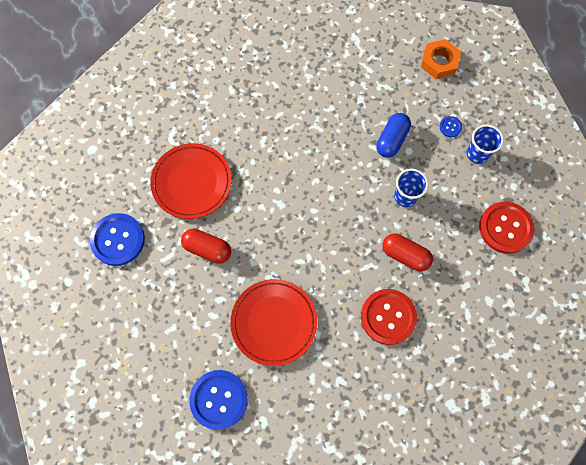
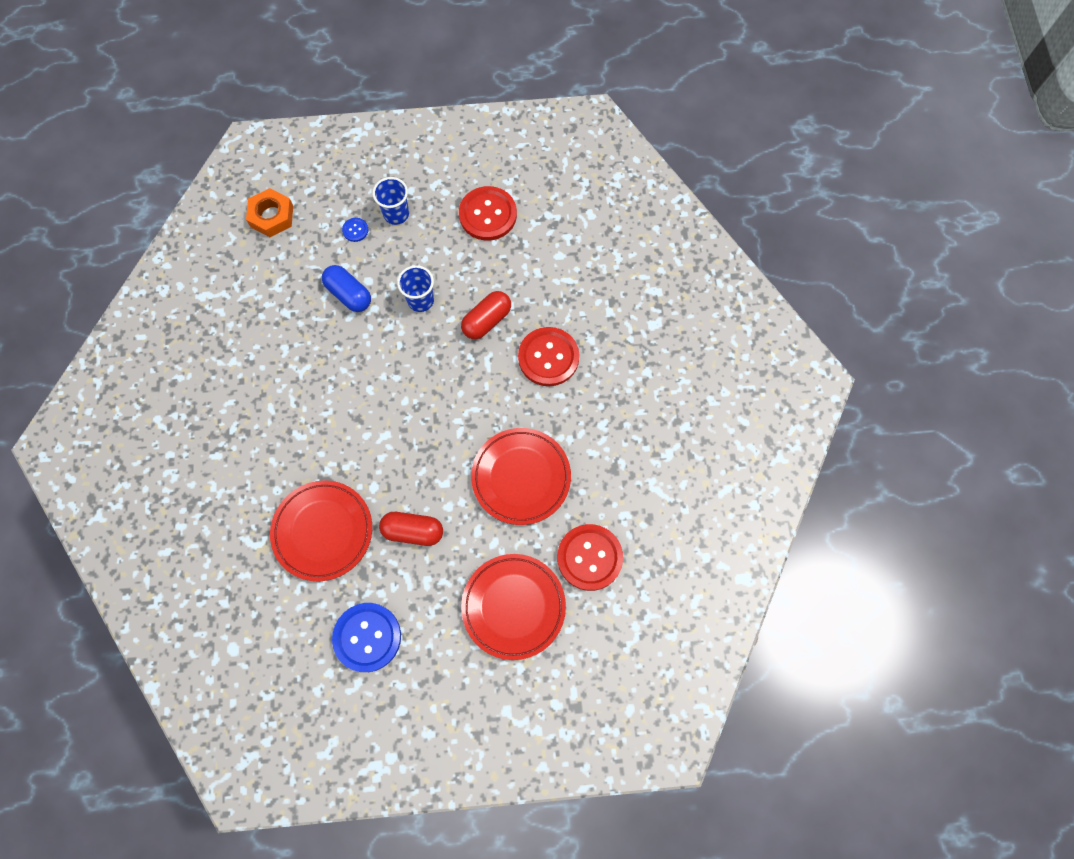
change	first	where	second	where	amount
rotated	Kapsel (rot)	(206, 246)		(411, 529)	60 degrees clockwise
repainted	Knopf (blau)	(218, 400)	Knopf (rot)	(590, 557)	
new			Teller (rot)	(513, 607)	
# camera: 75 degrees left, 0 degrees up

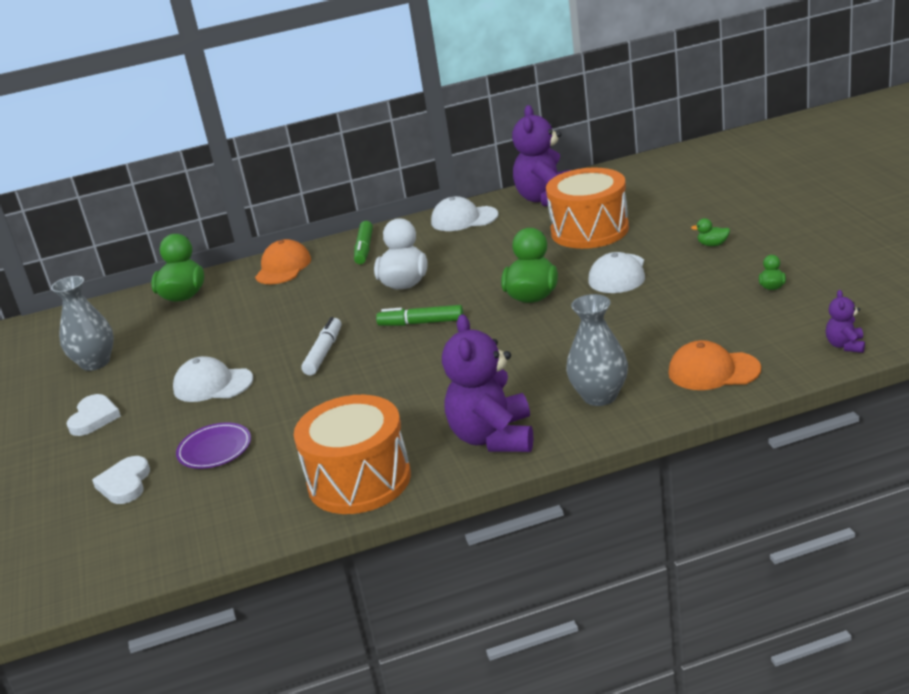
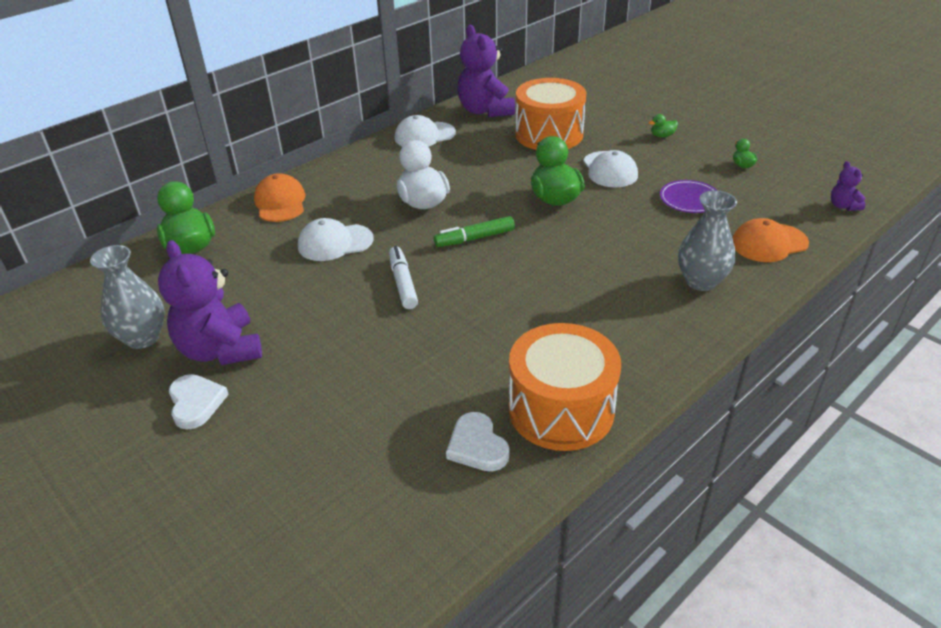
change	first	where	second	where	amount
shifted	Herz (weiß)	(121, 480)		(477, 442)	
shifted	Kappe (weiß)	(213, 379)		(336, 239)	
shifted	Teller (lila)	(213, 445)		(689, 196)	
gone	Filzstift (grün)	(363, 242)			
shifted	Teddybär (lila)	(487, 383)		(210, 302)	
# camera: 30 degrees left, 10 degrees up

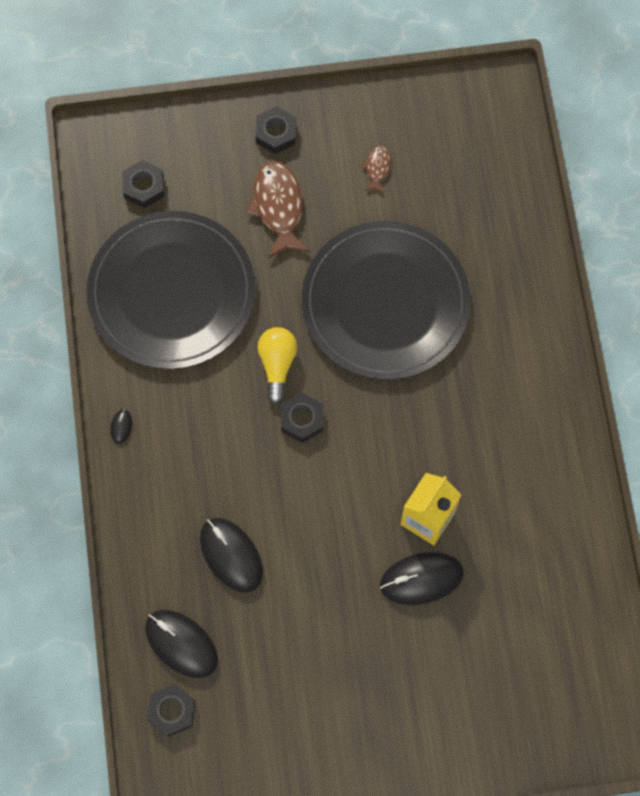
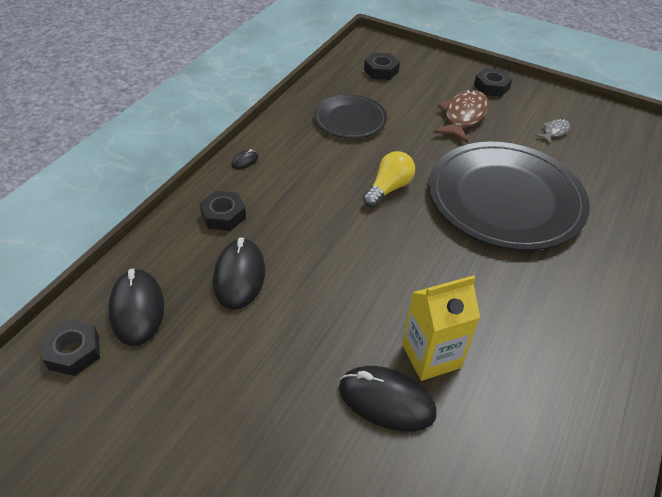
change	first	where	second	where	amount
scaled	Teller (schwarz)	(171, 290)		(350, 116)	x0.53
shifted	Sechskantmutter (schwarz)	(302, 418)		(222, 211)	
repainted	Fisch (braun)	(376, 169)	Fisch (grau)	(552, 131)	
# camera: 35 degrees right, 25 degrees down

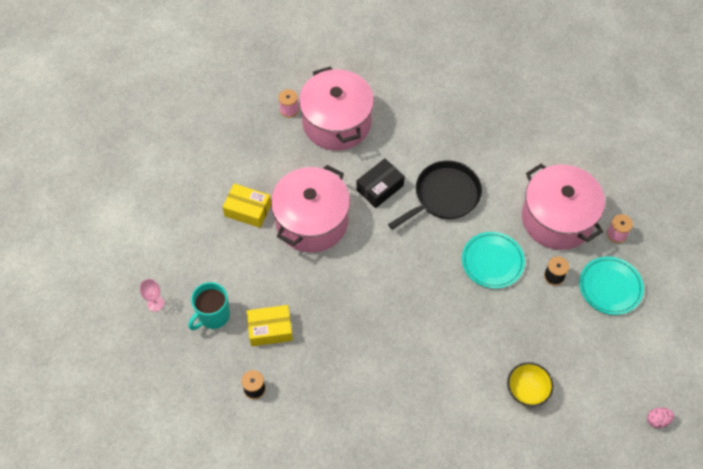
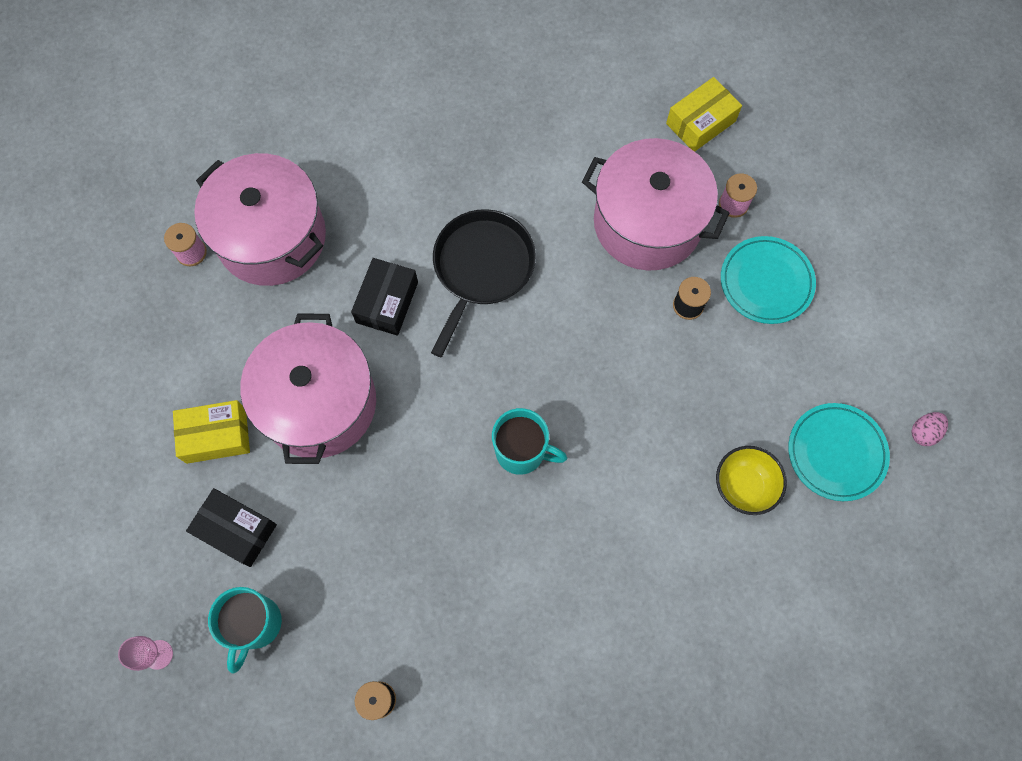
change	first	where	second	where	amount
shifted	Schachtel (gelb)	(269, 325)		(704, 114)	
shifted	Teller (türkis)	(493, 260)		(839, 452)	
new			Schachtel (schwarz)	(231, 527)	
new			Tasse (türkis)	(529, 441)	
# camera: 30 degrees left, 10 degrees up

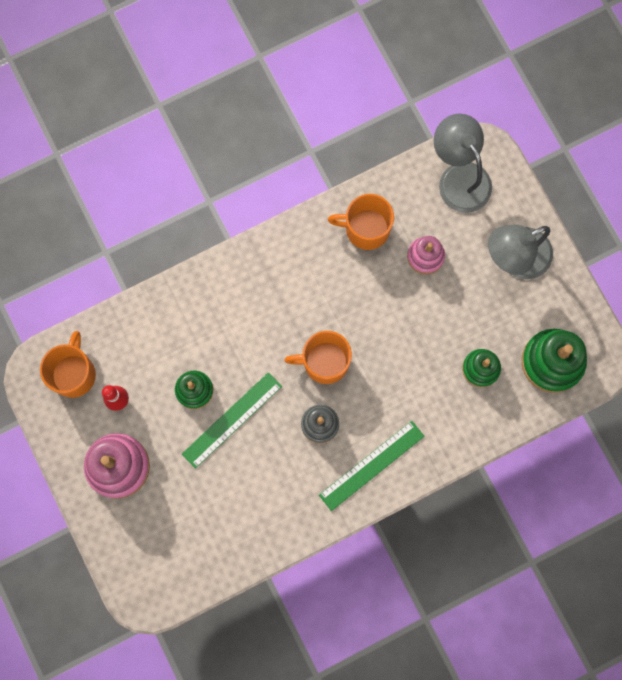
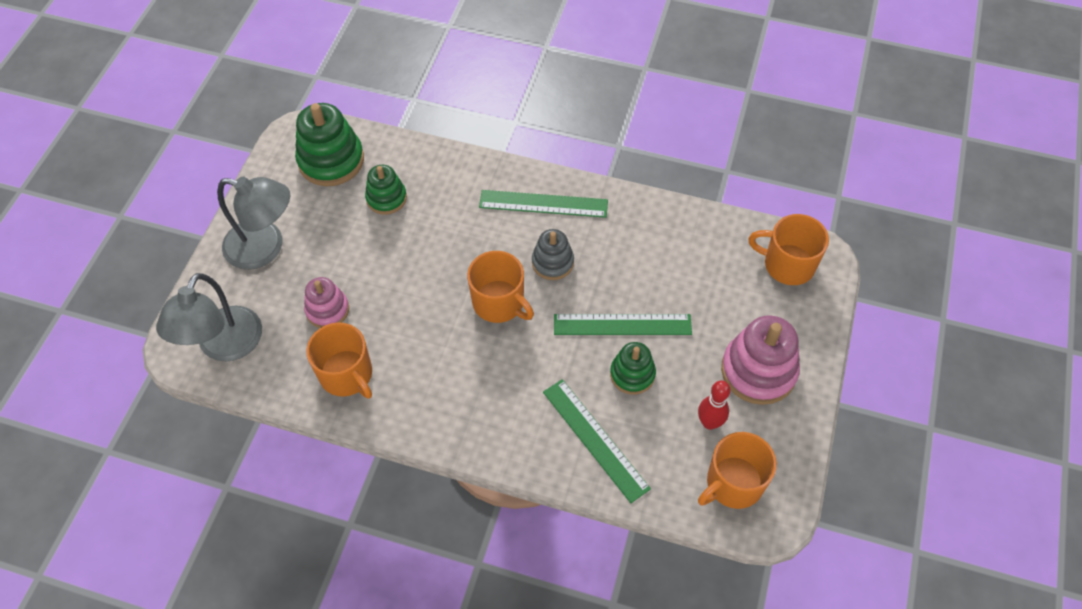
change	first	where	second	where	amount
new			Lineal (grün)	(597, 441)	
new			Tasse (orange)	(788, 249)	
# camera: 135 degrees left, 20 degrees down

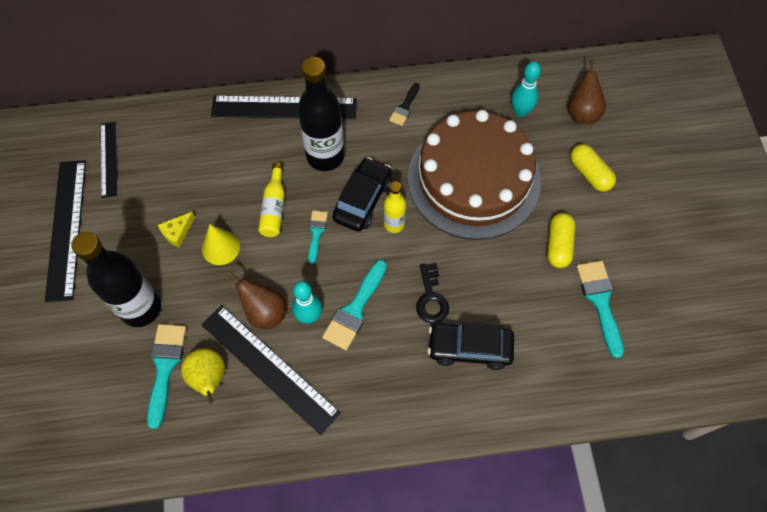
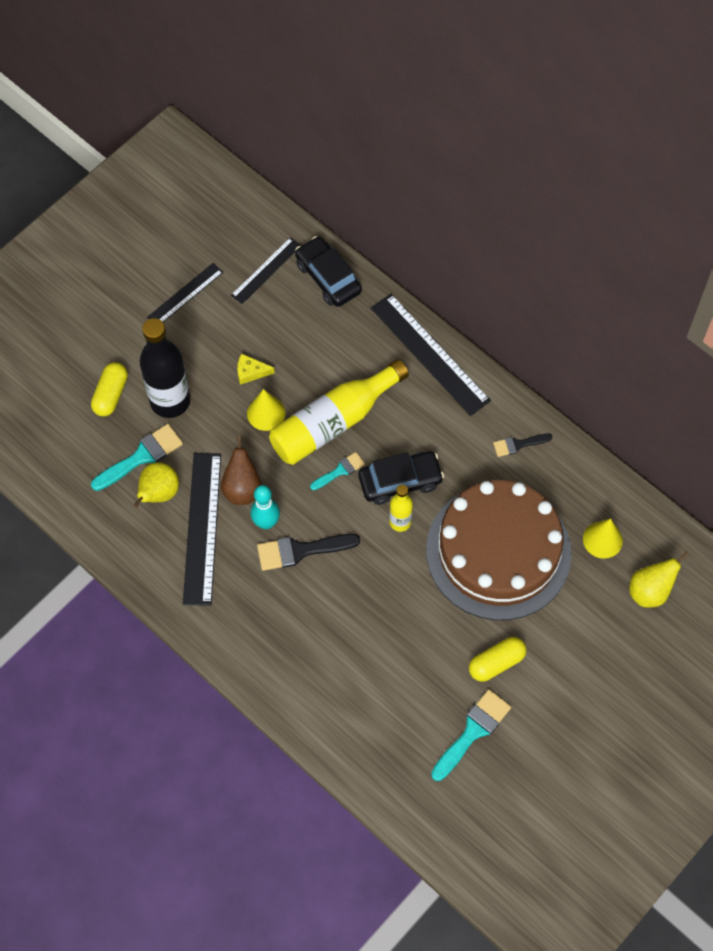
change	first	where	second	where	amount
scaled	Lineal (schwarz)	(65, 231)		(185, 292)	x0.58
scaled	Flasche (gelb)	(271, 200)		(339, 412)	x1.90
gone	Flasche (schwarz)	(321, 114)			
repainted	Pinsel (türkis)	(354, 305)	Pinsel (schwarz)	(308, 552)	
gone	Schlüssel (schwarz)	(432, 293)			
shifted	Auto (schwarz)	(471, 346)		(328, 271)	
swapped	Bowlingkegel (türkis)	(526, 89)	Kegel (gelb)	(603, 539)	
repainted	Birne (braun)	(587, 91)	Birne (gelb)	(659, 579)	
shifted	Kapsel (gelb)	(593, 168)		(109, 389)	
# camera: 50 degrees right, 0 degrees up

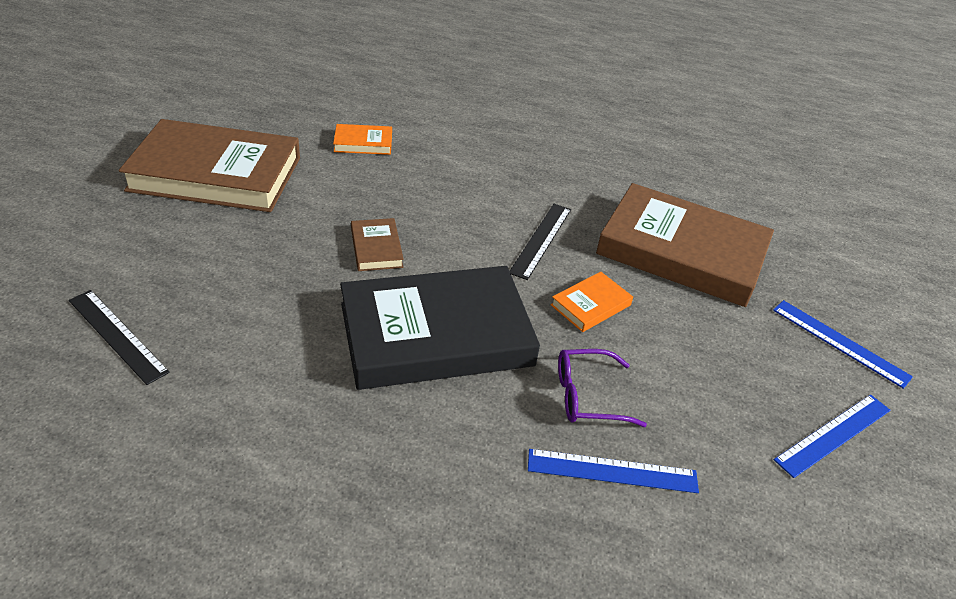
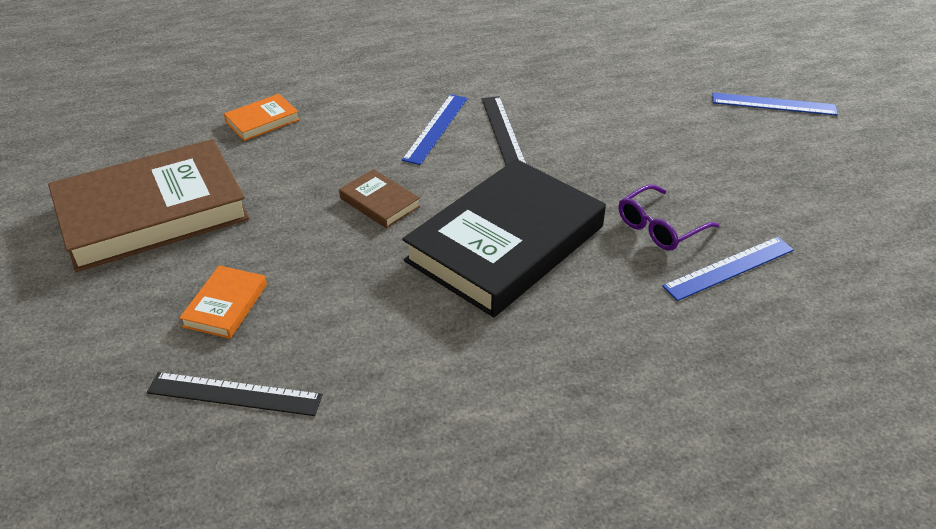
change	first	where	second	where	amount
shifted	Buch (orange)	(592, 302)		(223, 302)	
gone	Buch (braun)	(685, 245)			
shifted	Lineal (blau)	(832, 436)		(434, 129)	
# camera: 30 degrees left, 0 degrees up

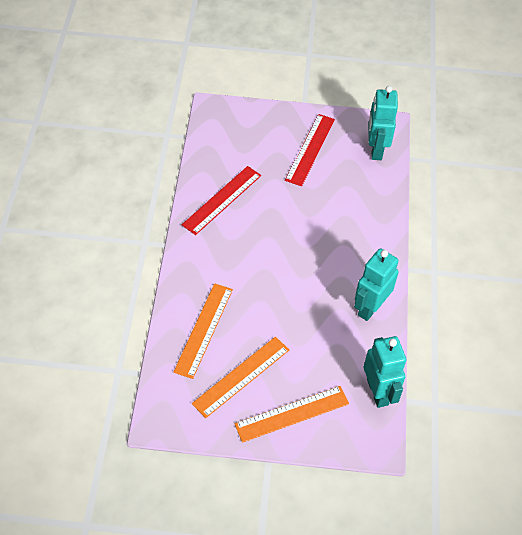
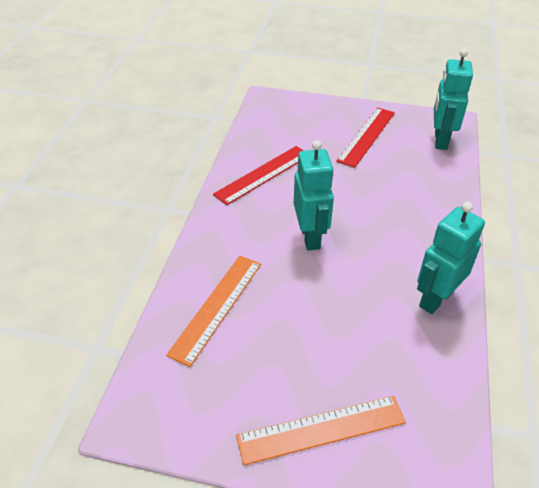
change	first	where	second	where	amount
gone	Lineal (orange)	(240, 377)			
shifted	Roboter (türkis)	(385, 372)		(314, 195)	
# camera: 10 degrees right, 10 degrees down

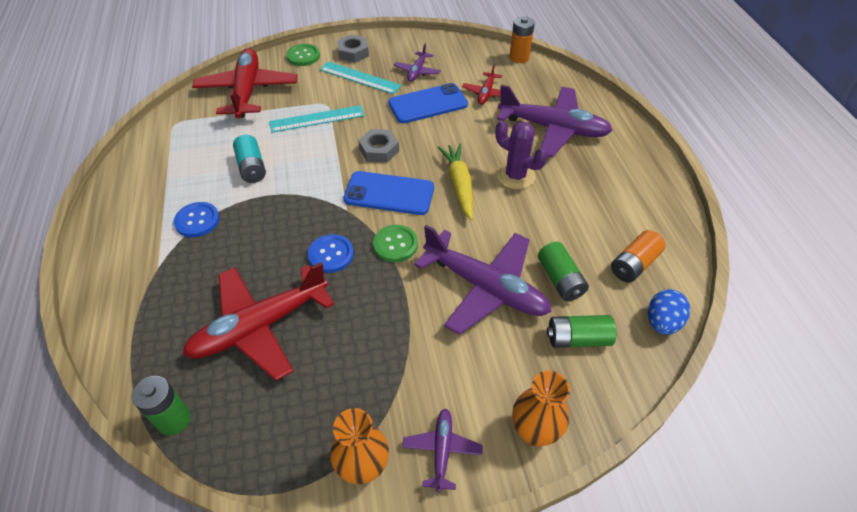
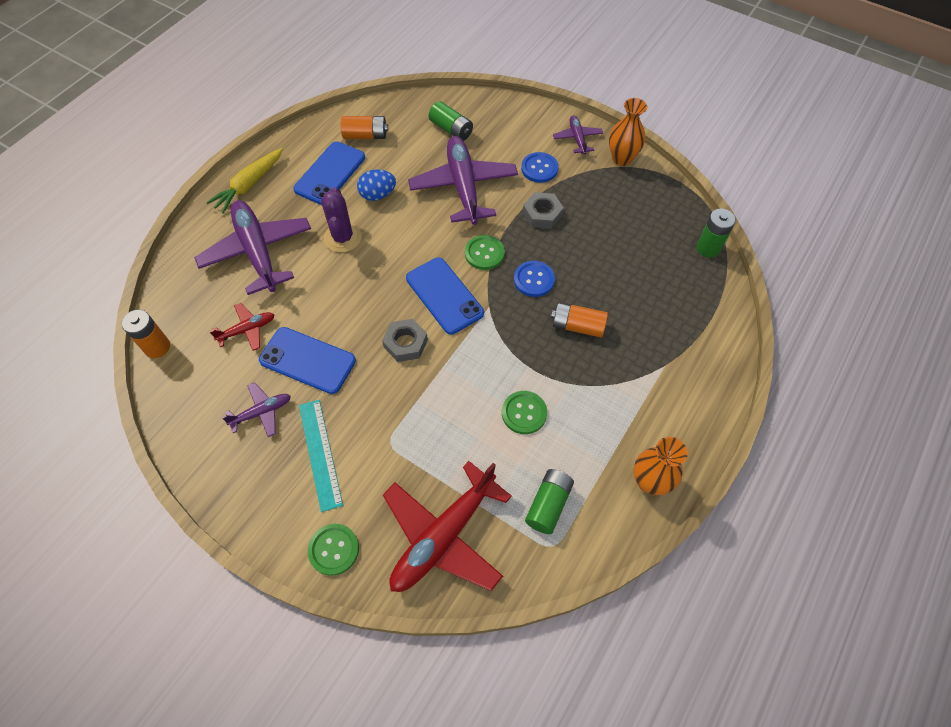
change	first	where	second	where	amount
shifted	Knopf (blau)	(197, 219)		(540, 167)	
gone	Flugzeug (rot)	(258, 321)			
swapped	Batterie (türkis)	(249, 159)	Knopf (grün)	(524, 412)	
gone	Lineal (türkis)	(316, 119)			
shifted	Sechskantmutter (grau)	(353, 48)		(543, 210)	
rotated	Flugzeug (lila)	(442, 450)		(578, 135)	120 degrees clockwise
shifted	Karotte (gelb)	(455, 182)		(244, 181)	
shifted	Vase (orange)	(541, 408)		(661, 466)	
shifted	Batterie (grün)	(563, 271)		(549, 501)	
shifted	Ei (blau)	(669, 312)		(376, 185)	
new			Handy (blau)	(329, 173)	
new			Batterie (orange)	(579, 319)	
# camera: 135 degrees left, 10 degrees up

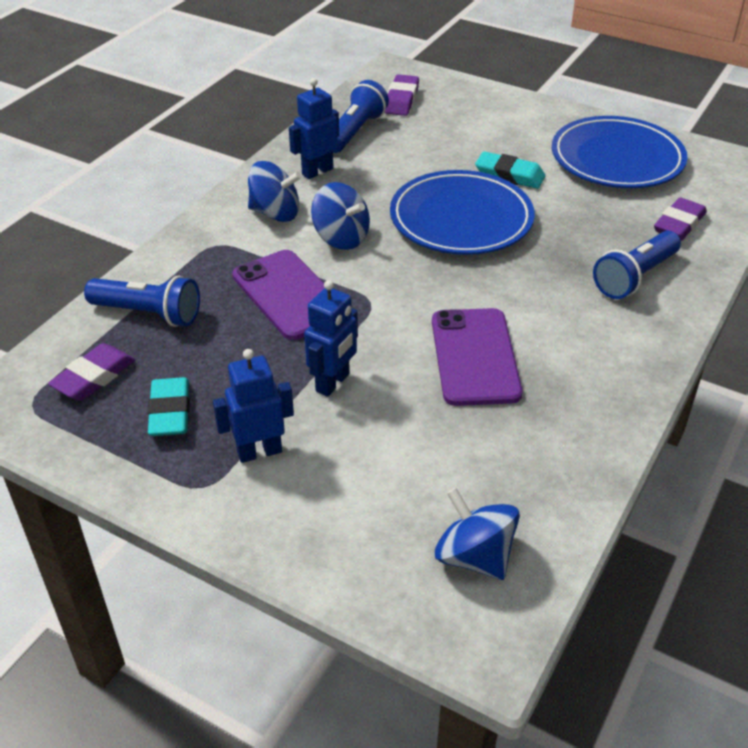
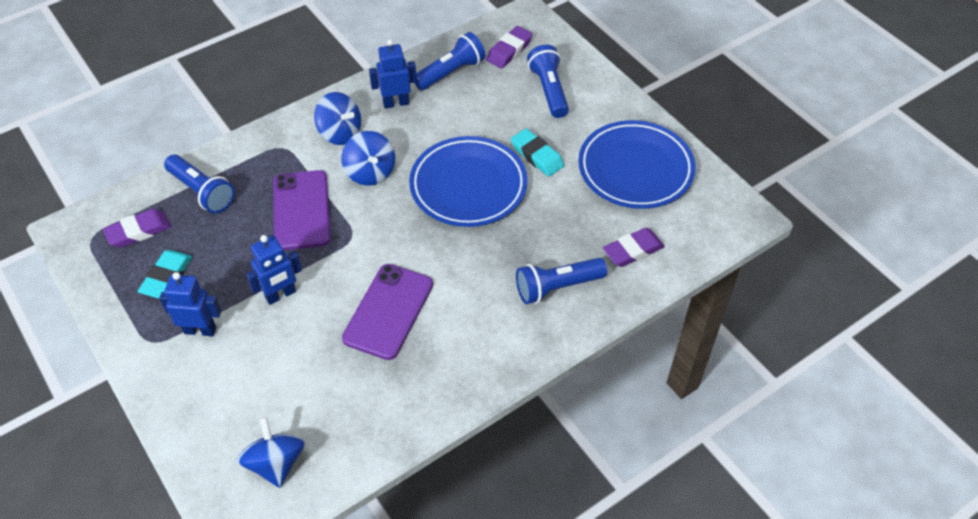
change	first	where	second	where	amount
new			Taschenlampe (blau)	(548, 81)	
# camera: 25 degrees right, 10 degrees up

